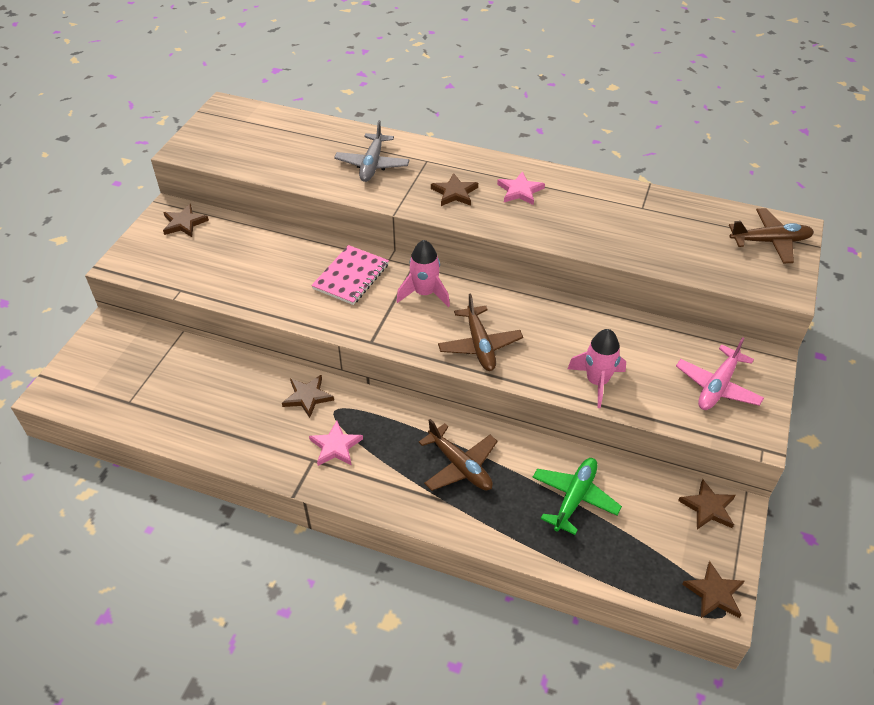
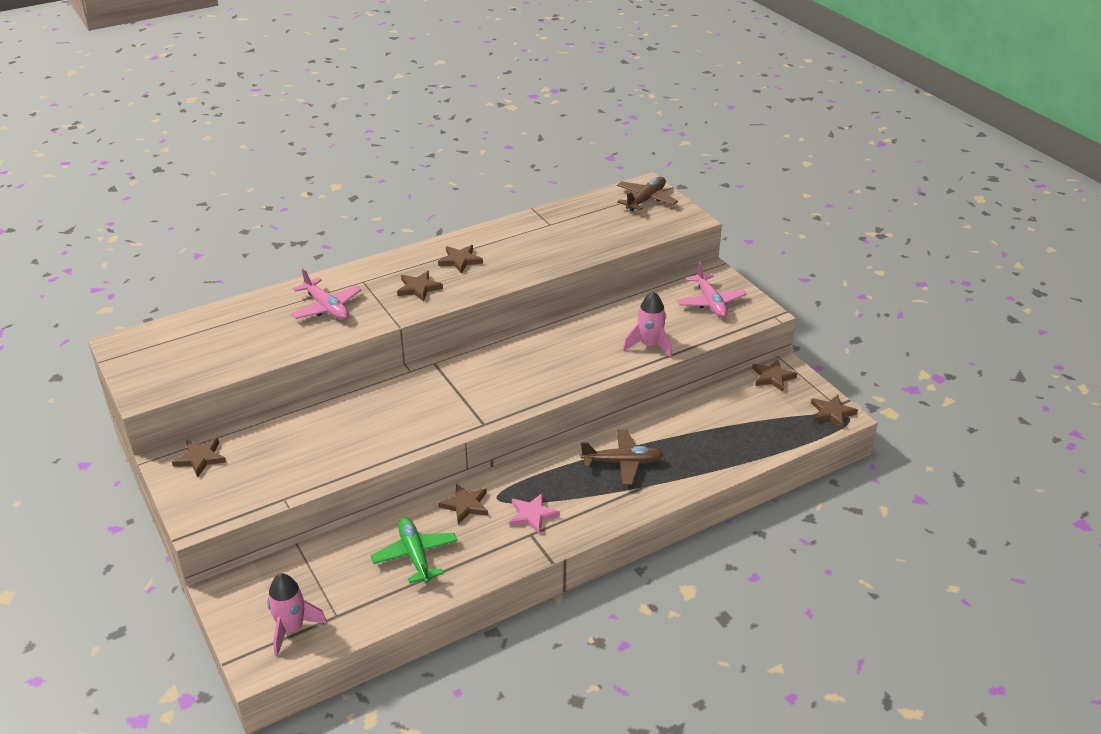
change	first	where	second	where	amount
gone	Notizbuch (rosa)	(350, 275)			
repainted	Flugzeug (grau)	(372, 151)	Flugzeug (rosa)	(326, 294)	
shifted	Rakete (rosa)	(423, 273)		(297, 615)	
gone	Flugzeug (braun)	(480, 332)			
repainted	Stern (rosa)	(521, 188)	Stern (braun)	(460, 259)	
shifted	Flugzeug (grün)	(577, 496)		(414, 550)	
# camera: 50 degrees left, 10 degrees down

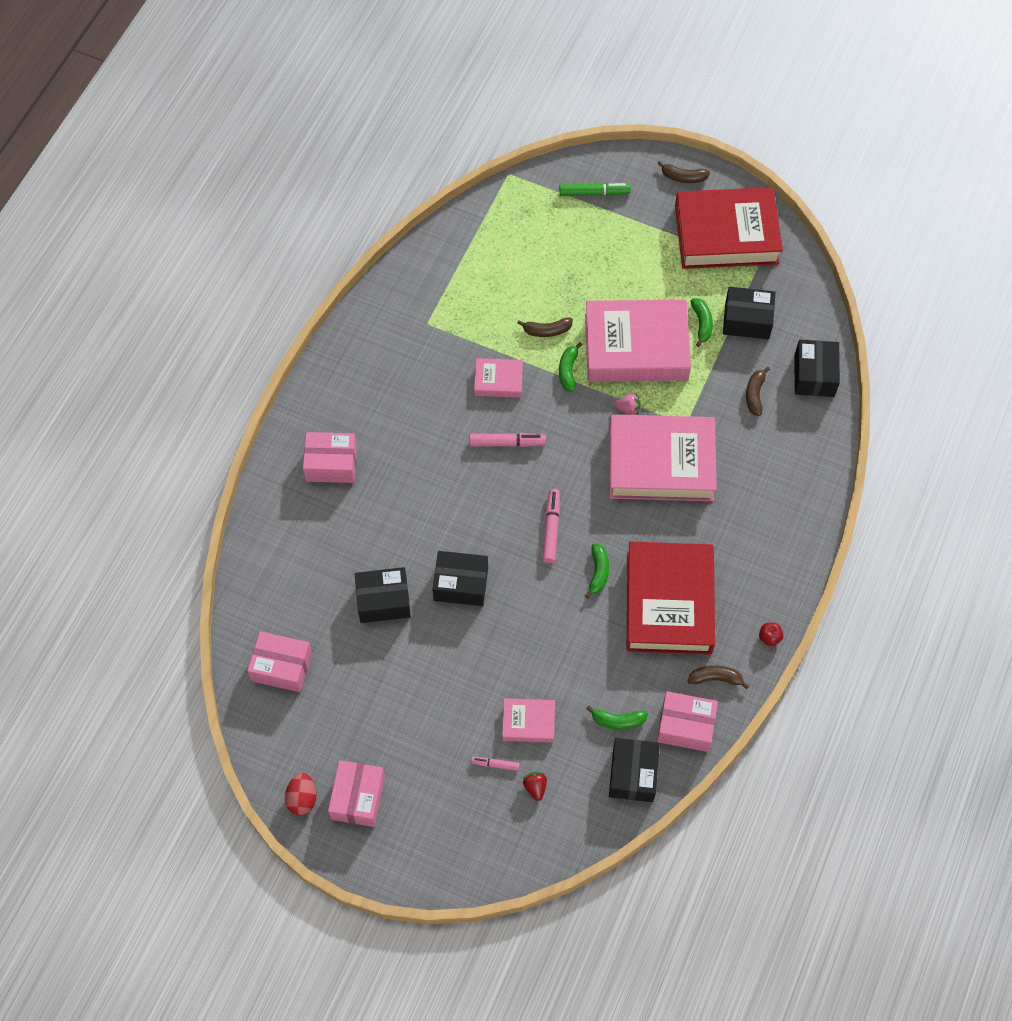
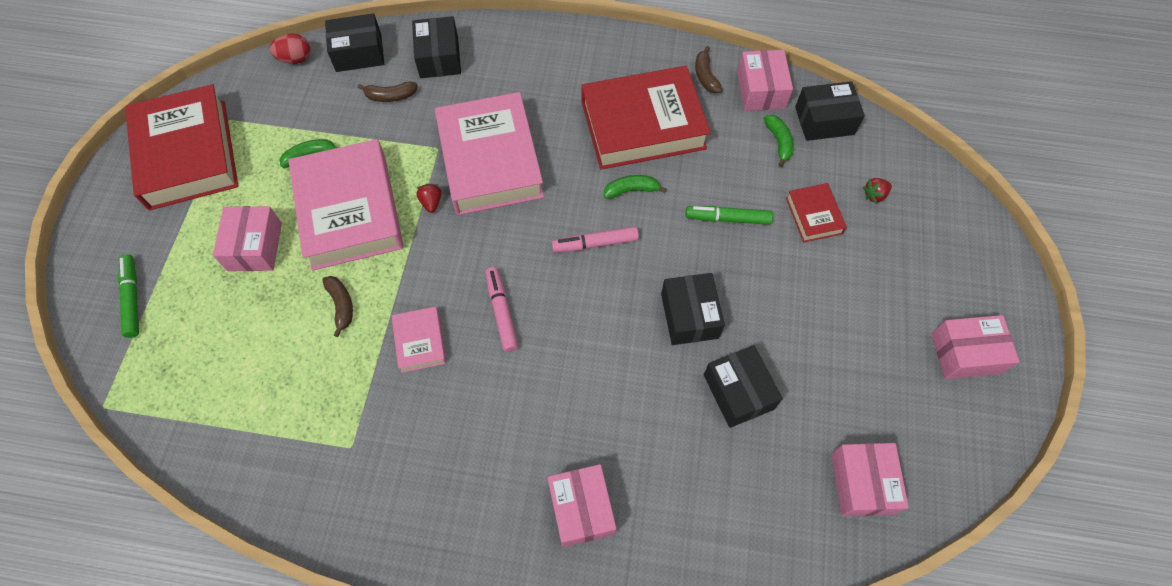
change	first	where	second	where	amount
shifted	Ei (rot)	(301, 794)		(290, 48)	
gone	Filzstift (rosa)	(495, 764)			
repainted	Buch (rosa)	(528, 720)	Buch (rot)	(816, 212)	
gone	Banane (grün)	(570, 367)			
repainted	Erdbeere (rosa)	(628, 404)	Erdbeere (rot)	(428, 198)	
gone	Banane (braun)	(683, 172)			
shifted	Schachtel (schwarz)	(749, 313)		(436, 47)	
gone	Apfel (rot)	(771, 634)			
new			Schachtel (rosa)	(247, 238)	
new			Filzstift (grün)	(729, 215)	
# camera: 105 degrees left, 0 degrees up

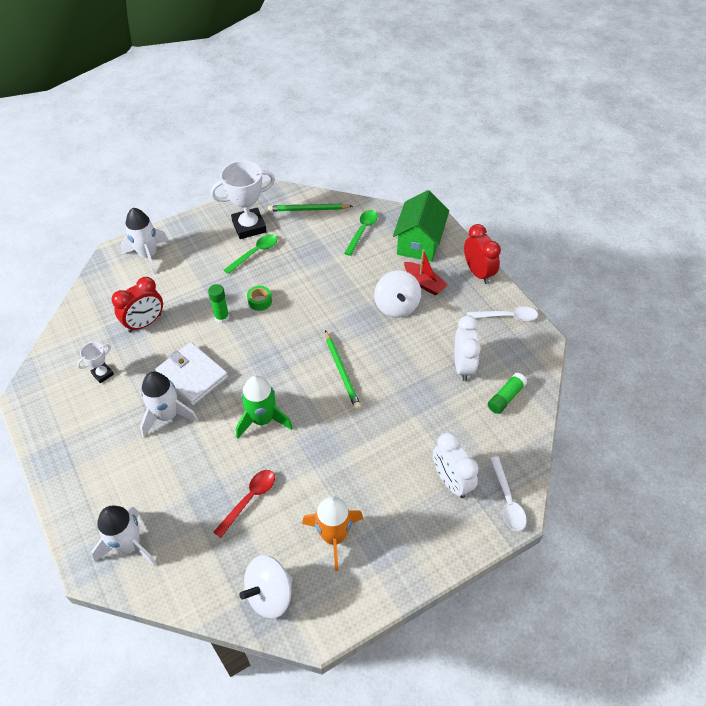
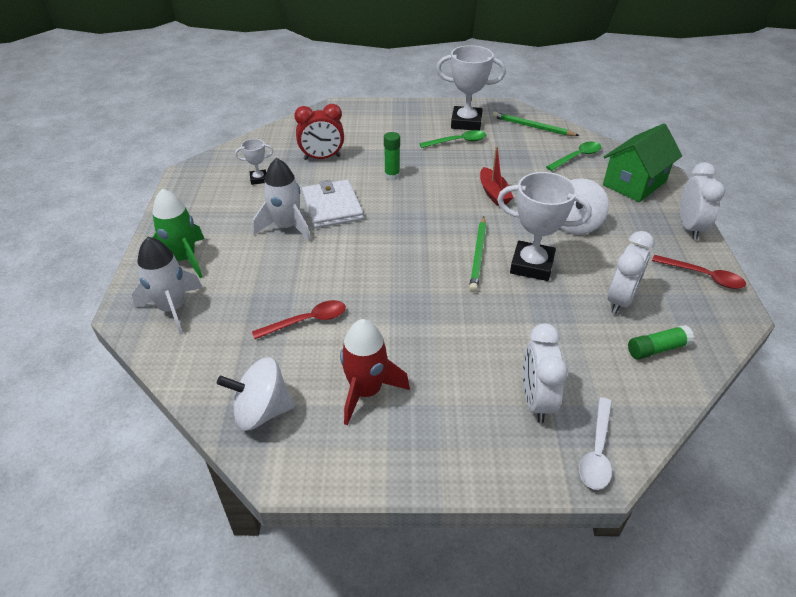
change	first	where	second	where	amount
gone	Rakete (weiß)	(144, 241)			
shifted	Rakete (grün)	(264, 407)		(178, 233)	
gone	Klebeband (grün)	(259, 298)			
repainted	Rakete (orange)	(332, 533)	Rakete (rot)	(375, 372)	
shifted	Boot (rot)	(426, 272)		(496, 176)	
repainted	Wecker (rot)	(482, 254)	Wecker (weiß)	(702, 201)	
repainted	Löffel (weiß)	(502, 313)	Löffel (rot)	(699, 272)	
new			Pokal (weiß)	(544, 226)	
# camera: 30 degrees right, 10 degrees down

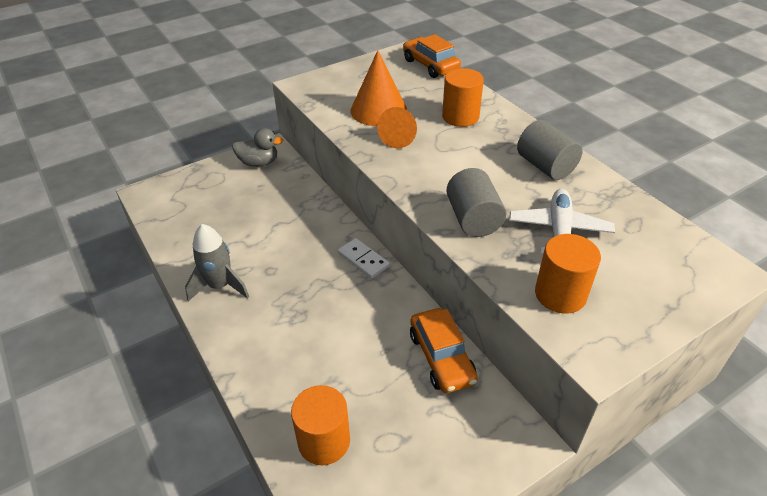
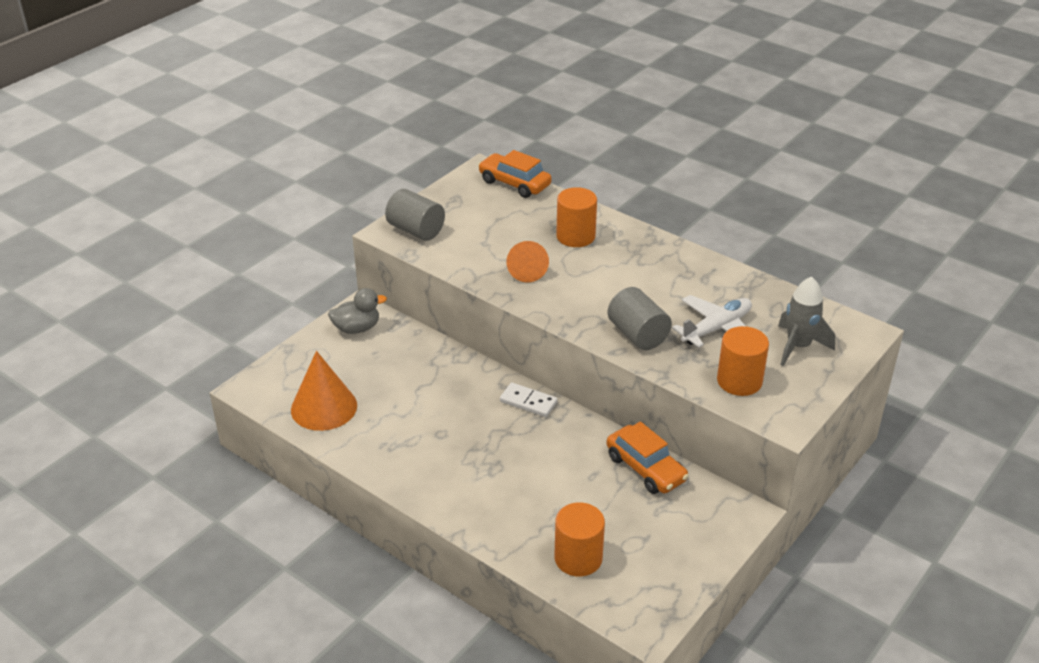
change	first	where	second	where	amount
shifted	Rakete (grau)	(217, 263)		(806, 321)	
shifted	Kegel (orange)	(379, 88)		(324, 391)	
rotated	Flugzeug (weiß)	(562, 221)		(712, 321)	60 degrees clockwise
shifted	Vollzylinder (grau)	(550, 150)		(415, 215)	
# camera: 20 degrees left, 5 degrees down

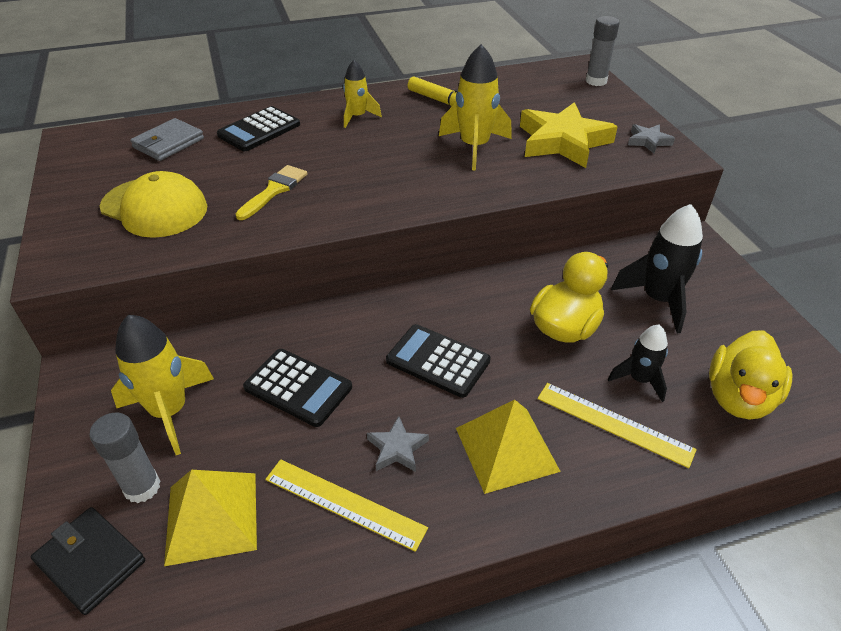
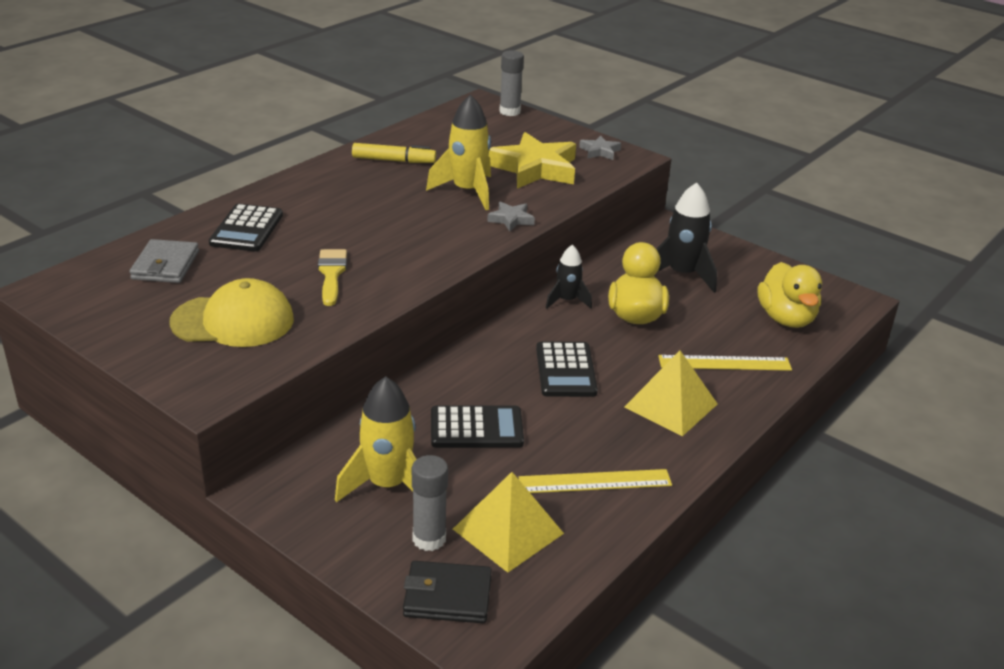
change	first	where	second	where	amount
gone	Rakete (gelb)	(362, 94)			
shifted	Stern (grau)	(398, 444)		(511, 217)	
rotated	Taschenrechner (schwarz)	(438, 361)		(567, 369)	90 degrees counterclockwise
shifted	Rakete (schwarz)	(638, 363)		(569, 277)	
# camera: 35 degrees left, 10 degrees down

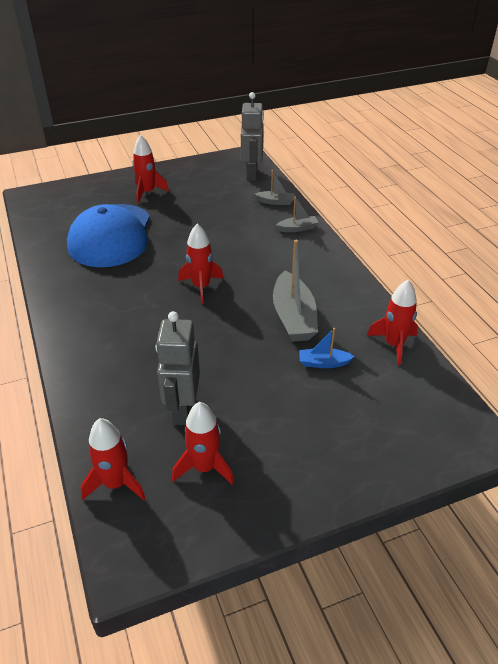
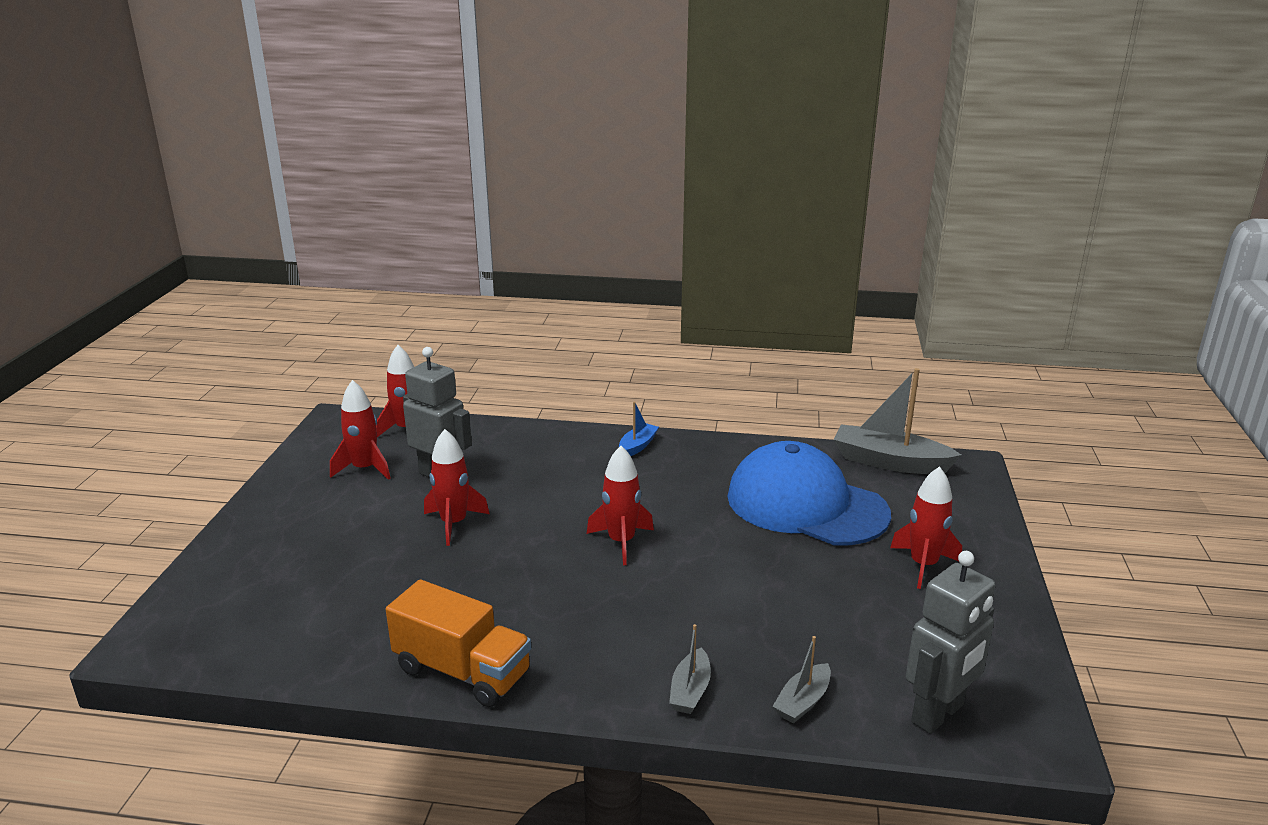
change	first	where	second	where	amount
rotated	Roboter (grau)	(252, 136)		(950, 642)	75 degrees counterclockwise
shifted	Boot (grau)	(295, 291)		(897, 421)	
shifted	Boot (blau)	(327, 348)		(639, 428)	
shifted	Rakete (rot)	(392, 323)		(456, 487)	
new			Lastwagen (orange)	(458, 643)	
# camera: 120 degrees right, 15 degrees down

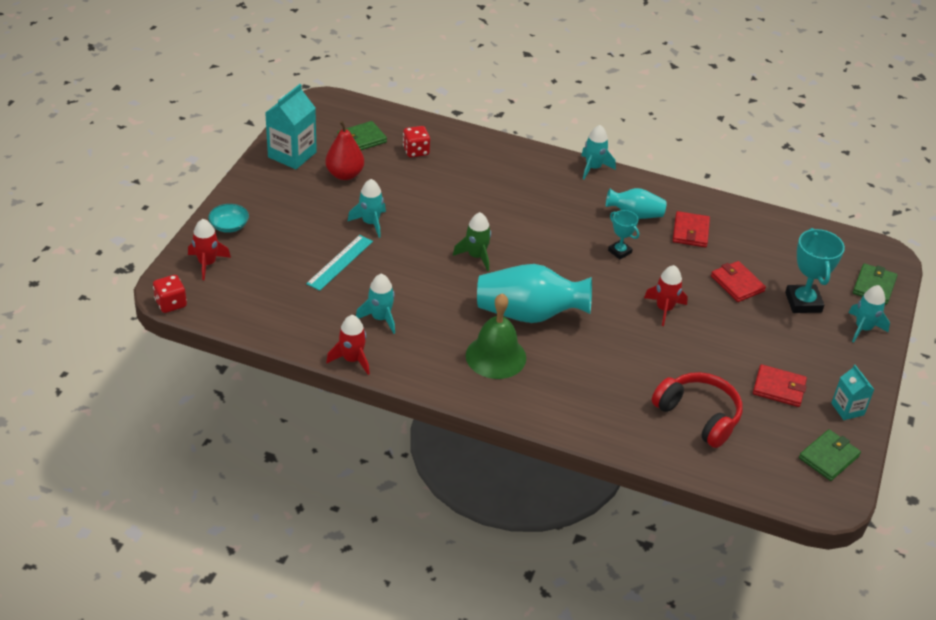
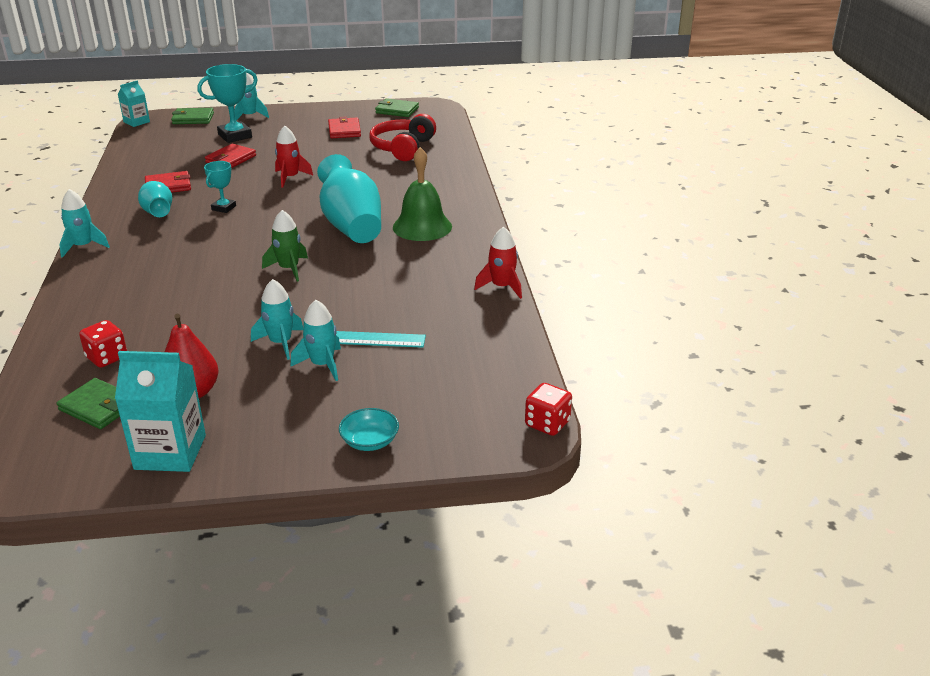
change	first	where	second	where	amount
gone	Rakete (rot)	(209, 249)			
shifted	Rakete (türkis)	(375, 304)		(316, 340)	
shifted	Getränkekarton (türkis)	(852, 392)		(134, 103)	
# camera: 115 degrees left, 10 degrees down

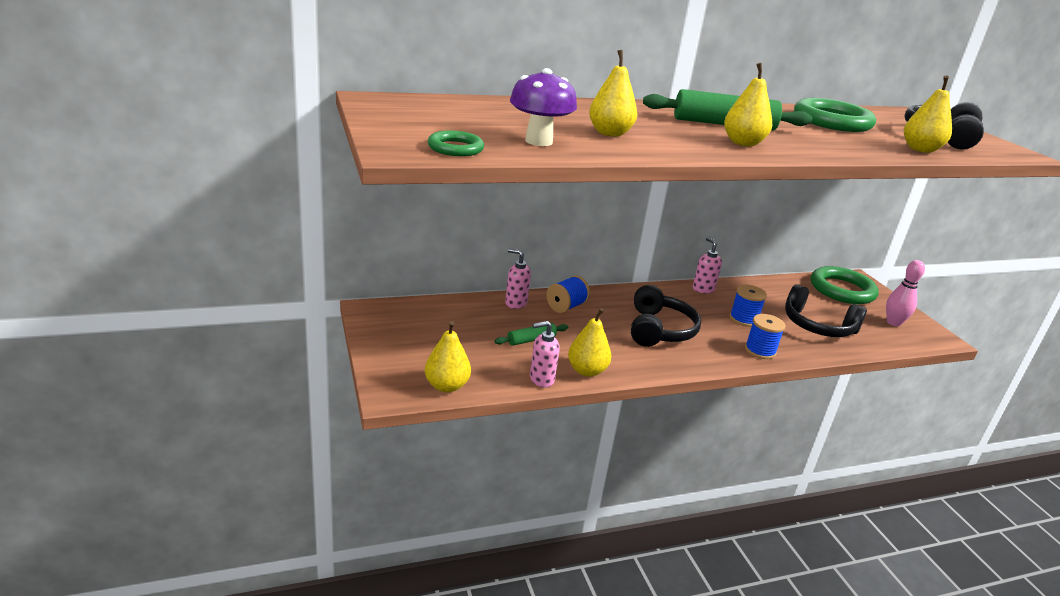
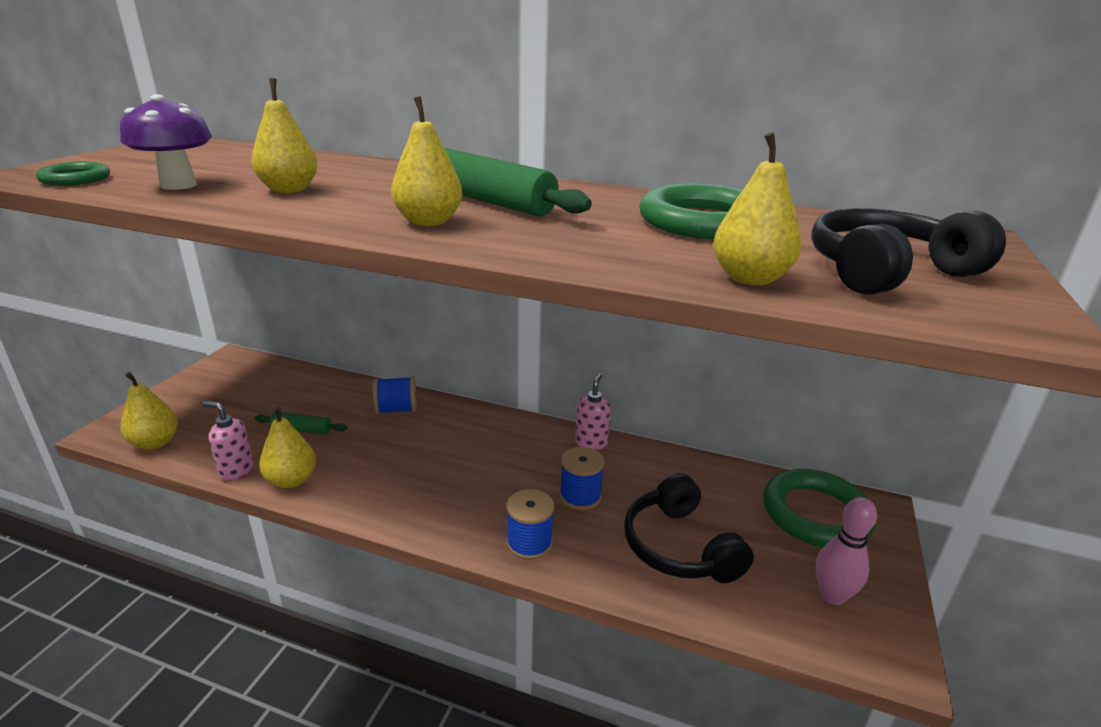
change	first	where	second	where	amount
gone	Seifenspender (rosa)	(518, 278)			
gone	Kopfhörer (schwarz)	(666, 316)			
# camera: 40 degrees right, 0 degrees up

